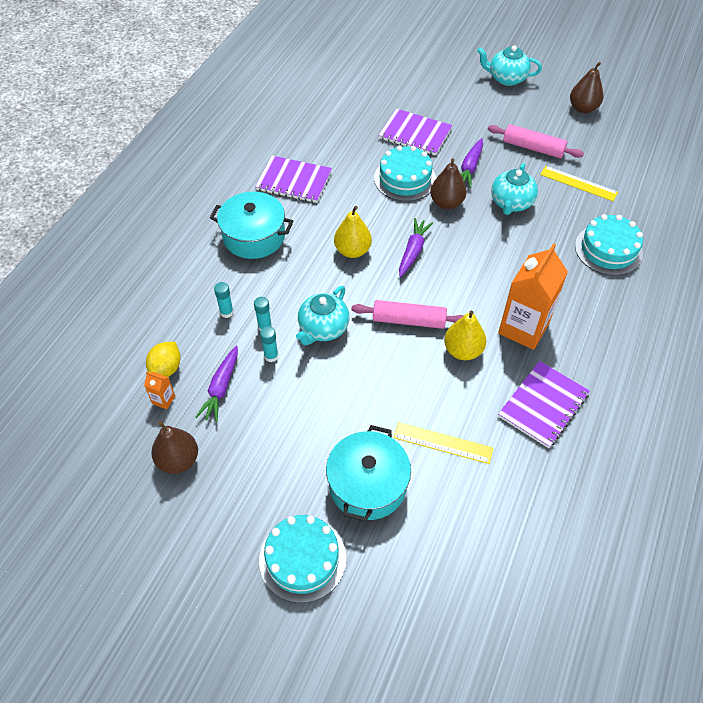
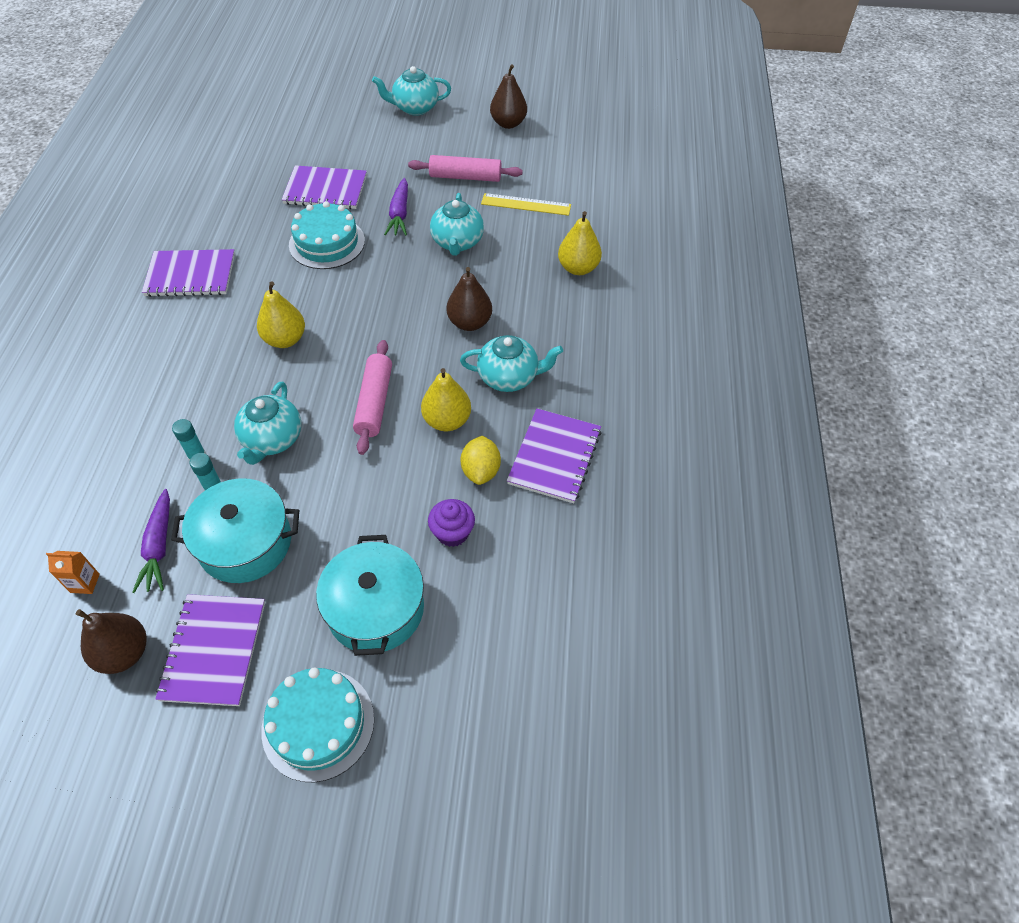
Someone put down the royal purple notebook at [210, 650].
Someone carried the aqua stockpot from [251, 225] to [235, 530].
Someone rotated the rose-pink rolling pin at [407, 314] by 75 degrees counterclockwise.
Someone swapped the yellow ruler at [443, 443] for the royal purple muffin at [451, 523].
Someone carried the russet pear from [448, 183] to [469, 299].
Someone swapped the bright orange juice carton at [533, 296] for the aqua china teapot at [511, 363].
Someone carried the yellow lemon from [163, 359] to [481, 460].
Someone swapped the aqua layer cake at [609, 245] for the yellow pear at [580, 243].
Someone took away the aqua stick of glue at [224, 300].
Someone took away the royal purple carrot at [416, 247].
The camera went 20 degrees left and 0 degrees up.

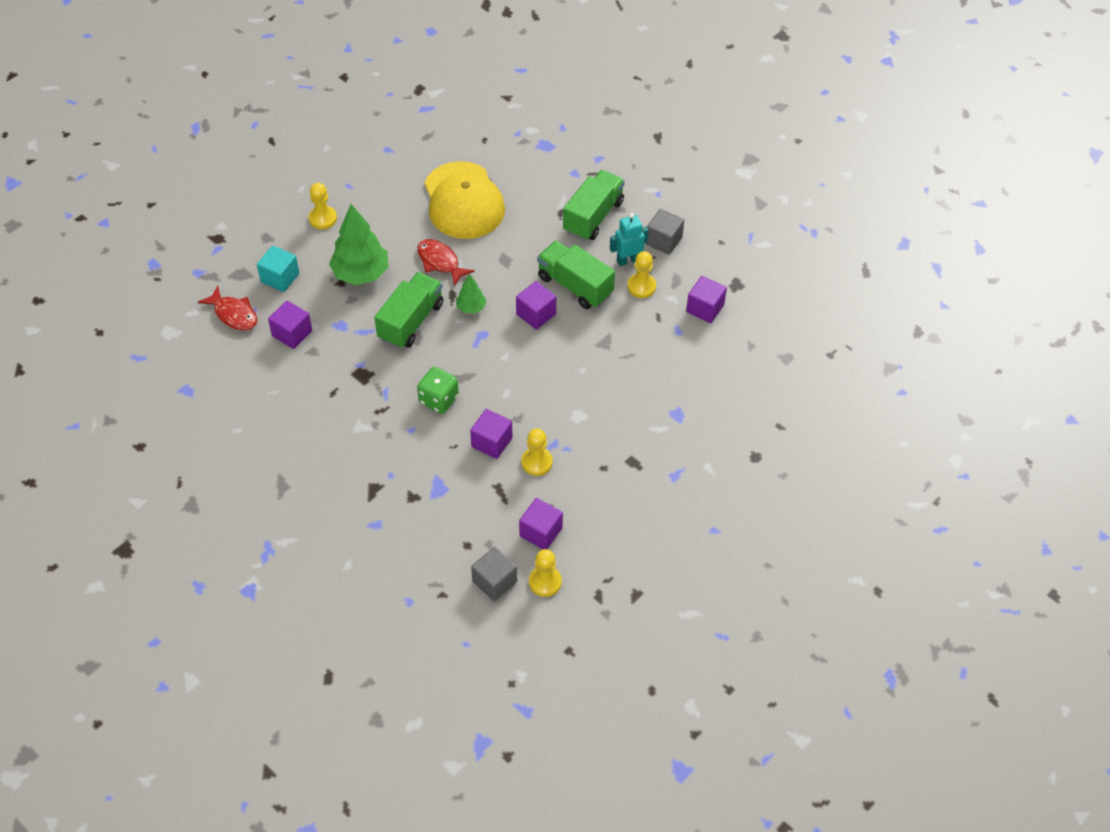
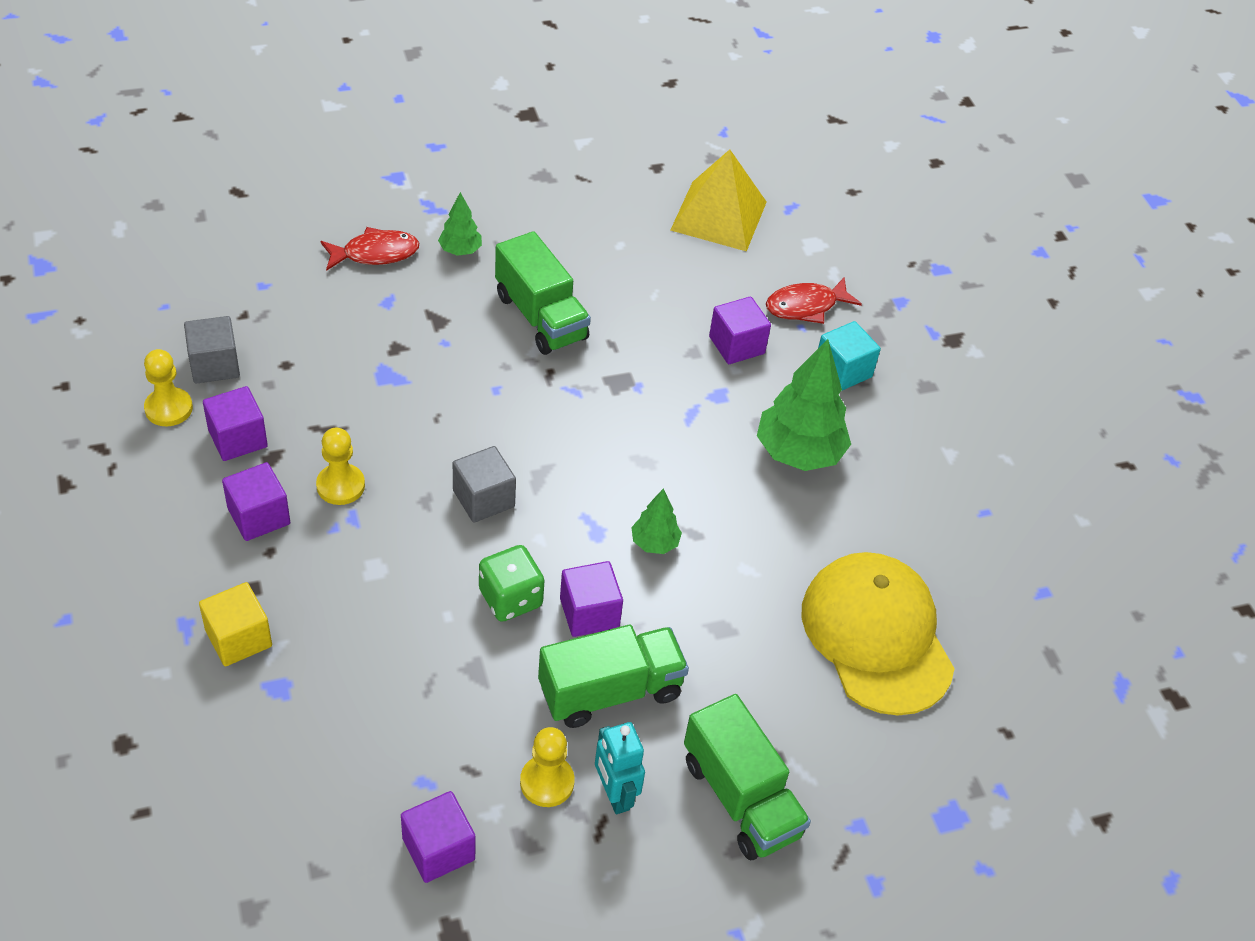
Someone put down the yellow cube at [235, 624].
Someone carried the royal purple cube from [491, 434] to [256, 501].
Someone carried the scarlet fish from [446, 262] to [370, 249].
Someone put down the leaf-green tree at [460, 224].
Someone carried the grey cube from [664, 232] to [484, 484].
Someone carried the leaf-green dice from [438, 390] to [511, 583].
Someone carried the leaf-green lorry from [408, 310] to [543, 293].
Someone rotated the aqua robot figure at [629, 239] by 150 degrees clockwise.
Someone put down the yellow solid pyramid at [719, 200].
Someone rotated the yellow baseball cap at [464, 200] by 60 degrees clockwise.
Someone took away the yellow chess pawn at [323, 206].
The camera went 115 degrees right and 5 degrees down.

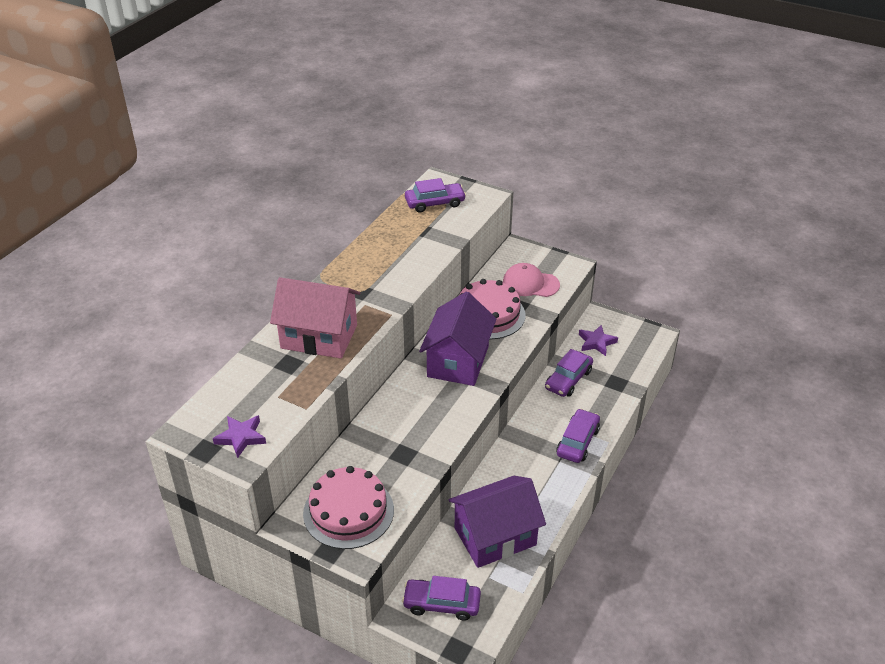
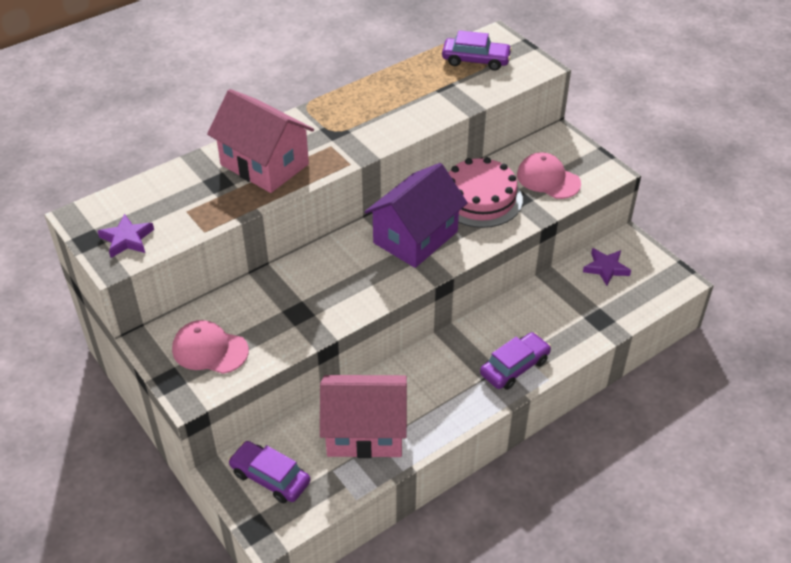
Someone swapped the rose-pink layer cake at [348, 507] for the rose-pink baseball cap at [210, 347].
Someone repainted the royal purple toy house at [497, 522], which became the rose-pink toy house at [363, 416].
Someone took away the royal purple car at [569, 373].
The camera went 25 degrees right and 5 degrees up.

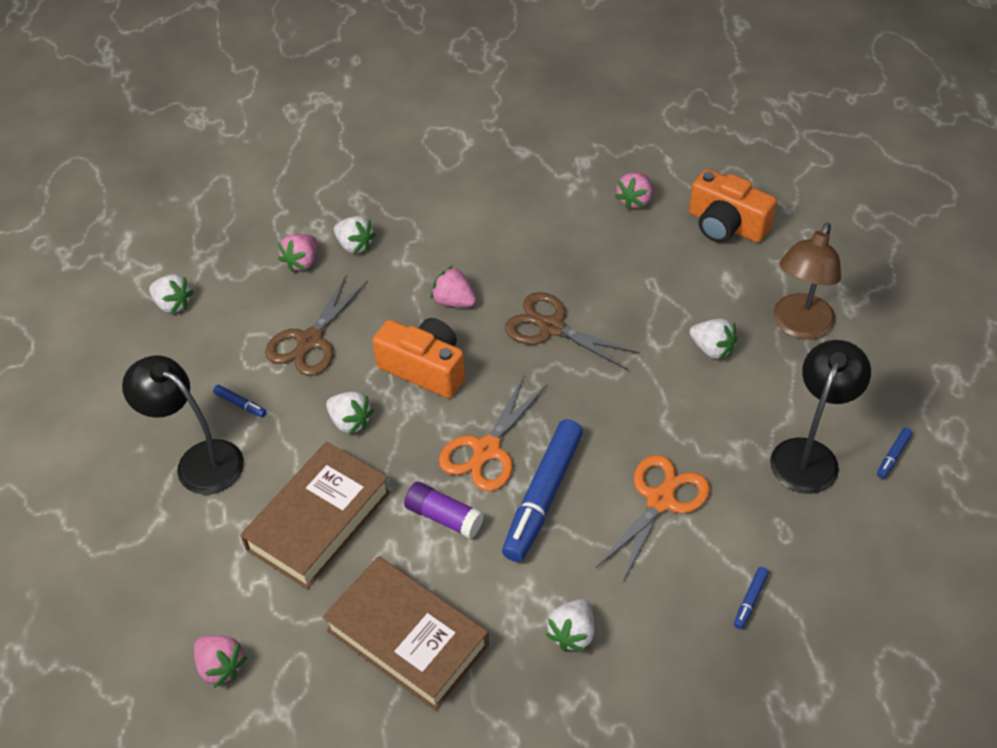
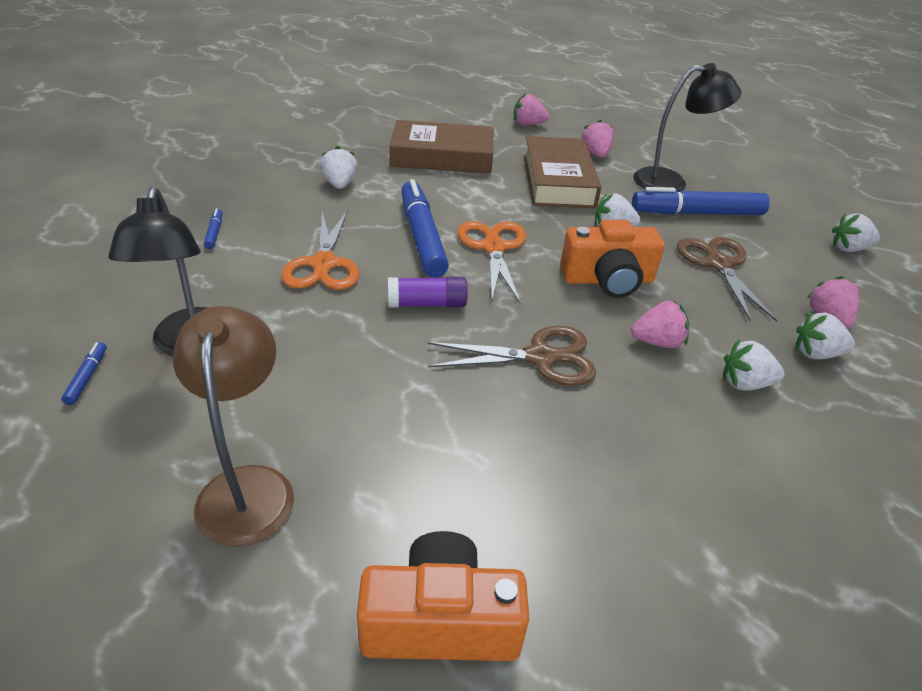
Someone carried the royal purple stick of glue from [444, 510] to [428, 292].
Someone carried the rose-pink berry from [633, 191] to [597, 139].
Someone scaled the cobalt marker at [240, 401] by 2.47.
Someone carried the snow-white berry from [713, 339] to [753, 365].
The camera went 140 degrees right and 10 degrees down.

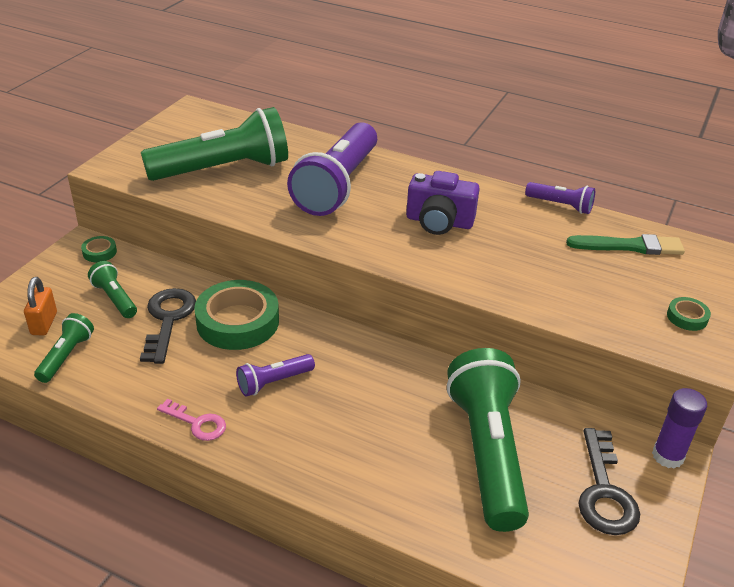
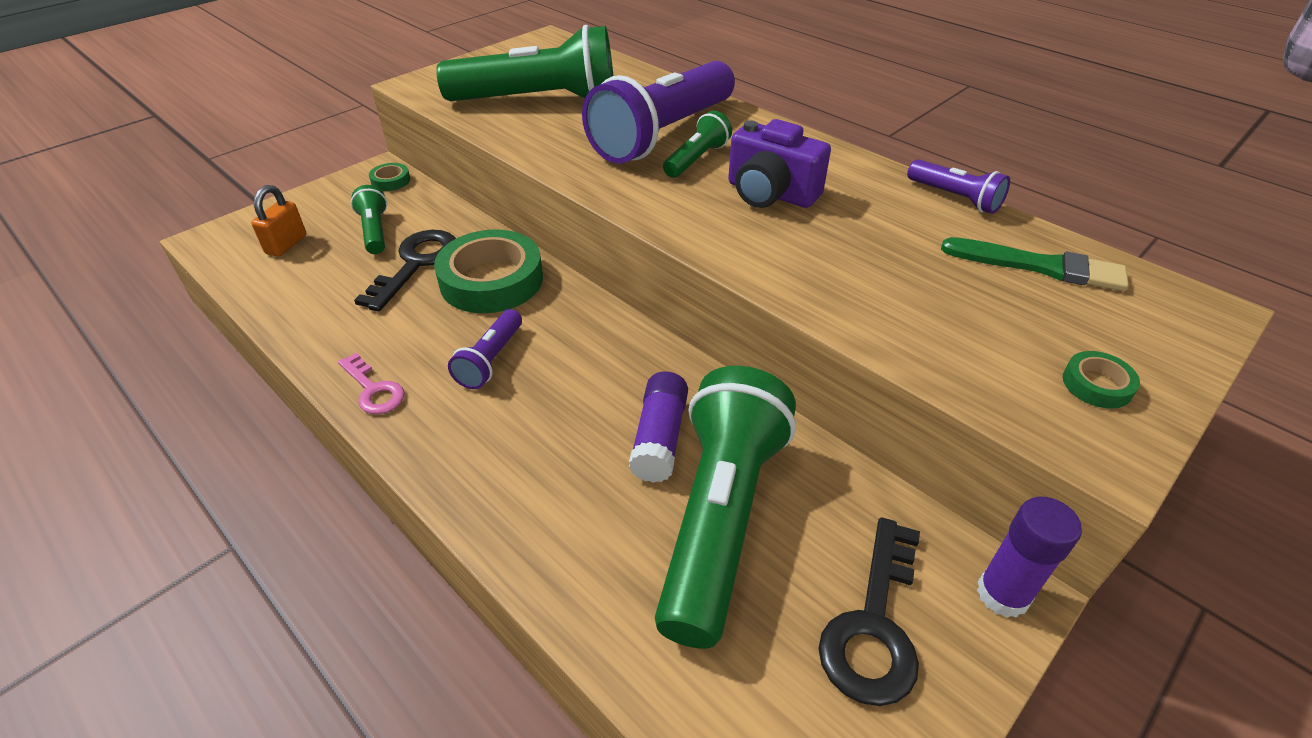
Someone rotated the royal purple pocket torch at [275, 375] by 60 degrees counterclockwise.
Someone put down the royal purple stick of glue at [658, 427].
Someone carried the leaf-green pocket torch from [64, 348] to [697, 144].
The camera went 20 degrees right and 5 degrees up.

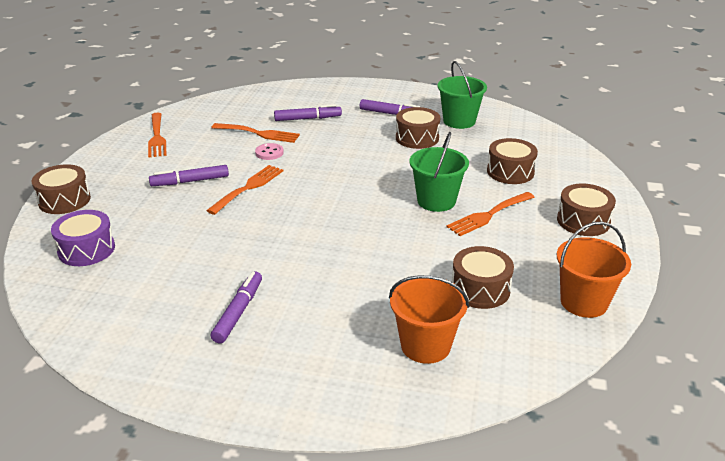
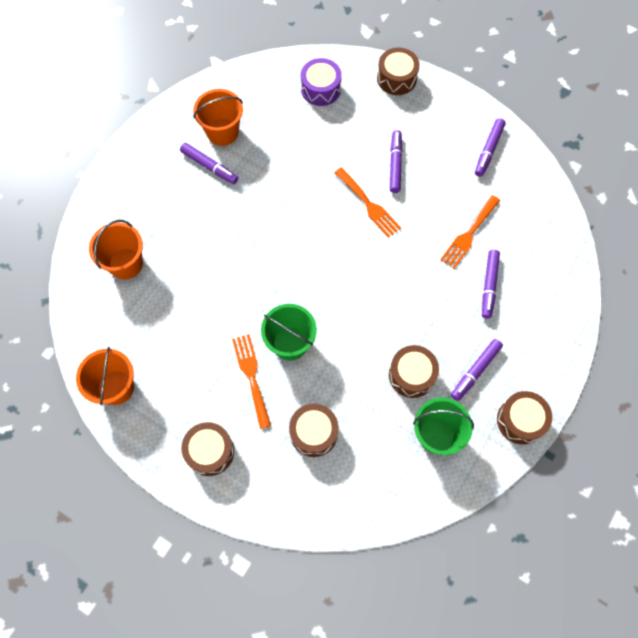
Someone put down the bright orange pail at [218, 117].
Someone swapped the bright orange fork at [157, 135] for the royal purple marker at [490, 147].
Someone carried the russet snare drum from [483, 277] to [524, 417].
Someone took away the rose-pink button at [269, 151].
The camera went 110 degrees right and 35 degrees up.

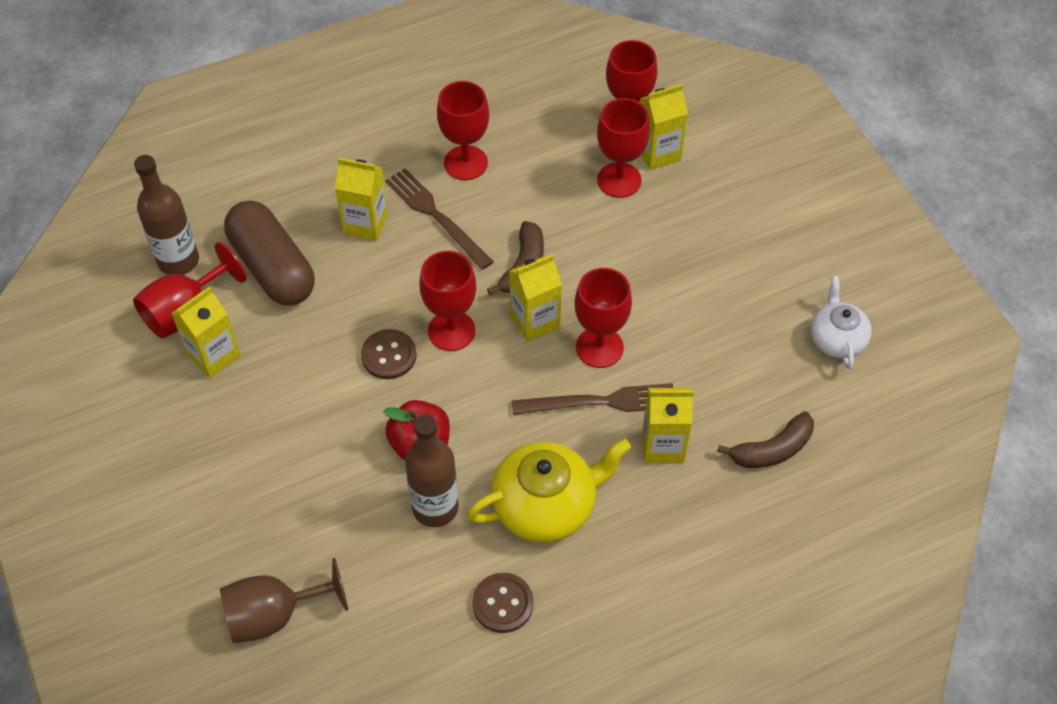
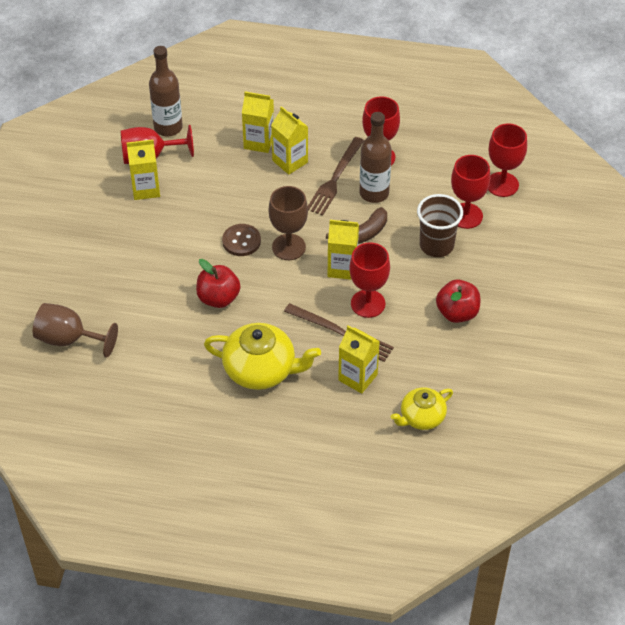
Someone carried the yellow juice carton from [664, 127] to [258, 122].
Someone repainted the scarlet chalice at [447, 301], which became the russet chalice at [288, 223].
Someone rotated the russet fork at [439, 219] by 150 degrees counterclockwise.
Someone carried the russet bottle from [432, 471] to [376, 157].
Someone swapped the russet banana at [765, 439] for the yellow china teapot at [421, 408].
Someone put down the russet tumbler at [440, 225].
Someone put down the scarlet apple at [458, 301].
Someone took away the russet capsule at [269, 253].
Someone took away the russet button at [503, 603].
Someone took away the snow-white china teapot at [841, 322].
The camera went 35 degrees right and 5 degrees down.

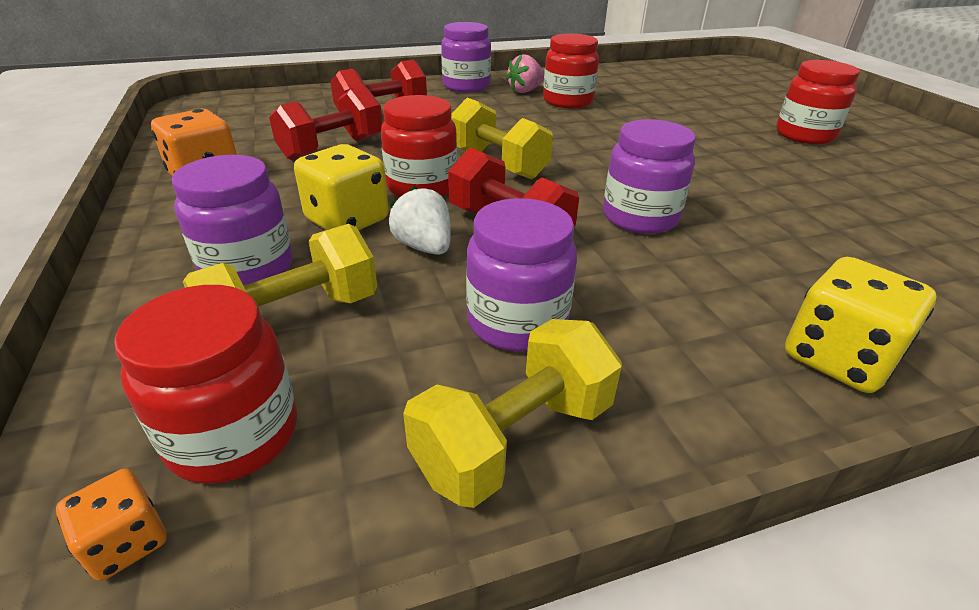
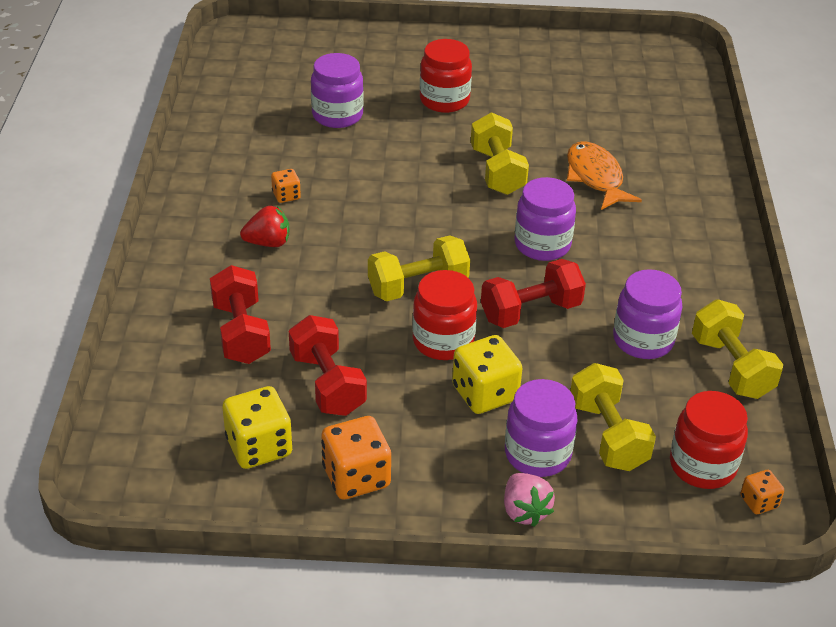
Someone carried the yellow dice from [861, 325] to [257, 427].
Someone put down the scarlet berry at [264, 226].
Someone swapped the scarlet jar at [571, 71] for the bright orange dice at [286, 186].
Someone carried the royal purple jar from [466, 57] to [337, 90].
Someone put down the yellow hand weight at [500, 153].
Someone carried the rose-pink berry from [525, 73] to [529, 499].
Someone put down the bright orange fish at [604, 176].
Someone took away the snow-white berry at [420, 220].
The camera went 70 degrees left and 5 degrees up.

